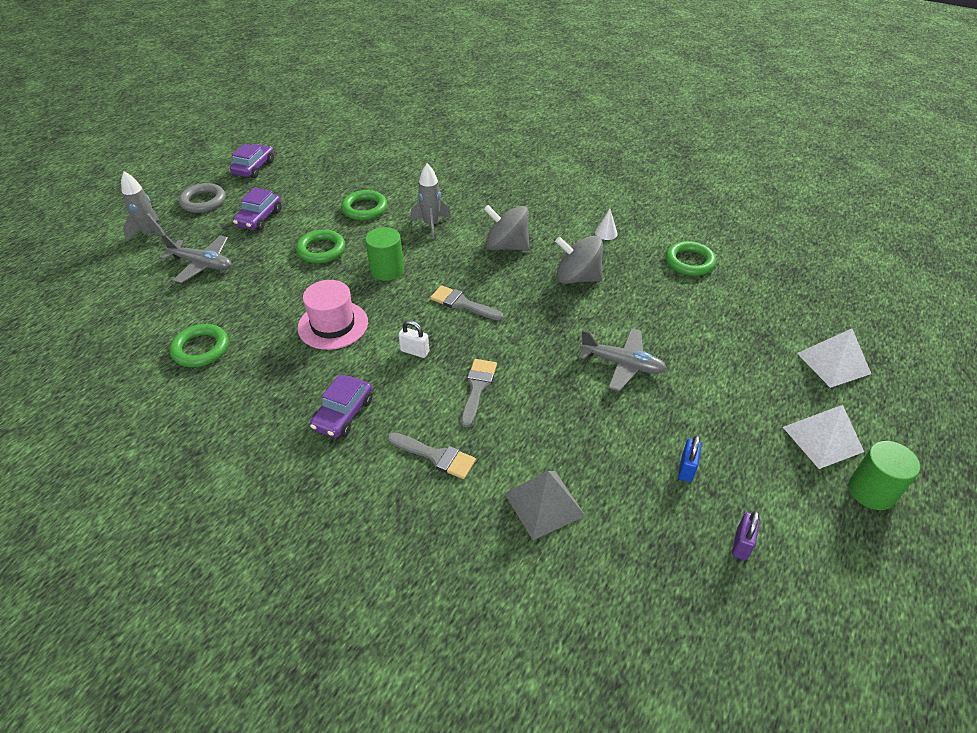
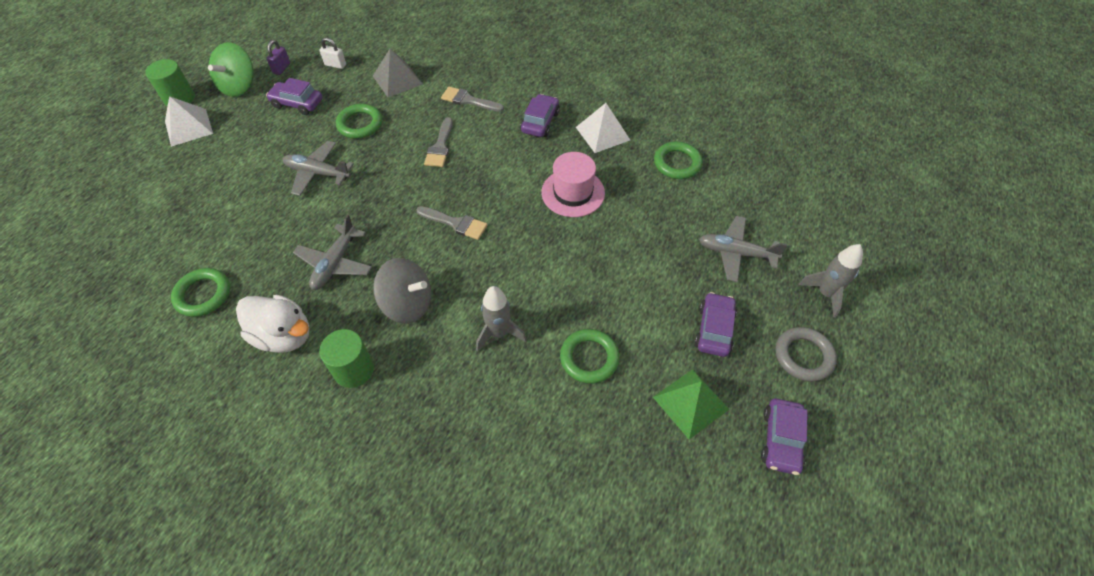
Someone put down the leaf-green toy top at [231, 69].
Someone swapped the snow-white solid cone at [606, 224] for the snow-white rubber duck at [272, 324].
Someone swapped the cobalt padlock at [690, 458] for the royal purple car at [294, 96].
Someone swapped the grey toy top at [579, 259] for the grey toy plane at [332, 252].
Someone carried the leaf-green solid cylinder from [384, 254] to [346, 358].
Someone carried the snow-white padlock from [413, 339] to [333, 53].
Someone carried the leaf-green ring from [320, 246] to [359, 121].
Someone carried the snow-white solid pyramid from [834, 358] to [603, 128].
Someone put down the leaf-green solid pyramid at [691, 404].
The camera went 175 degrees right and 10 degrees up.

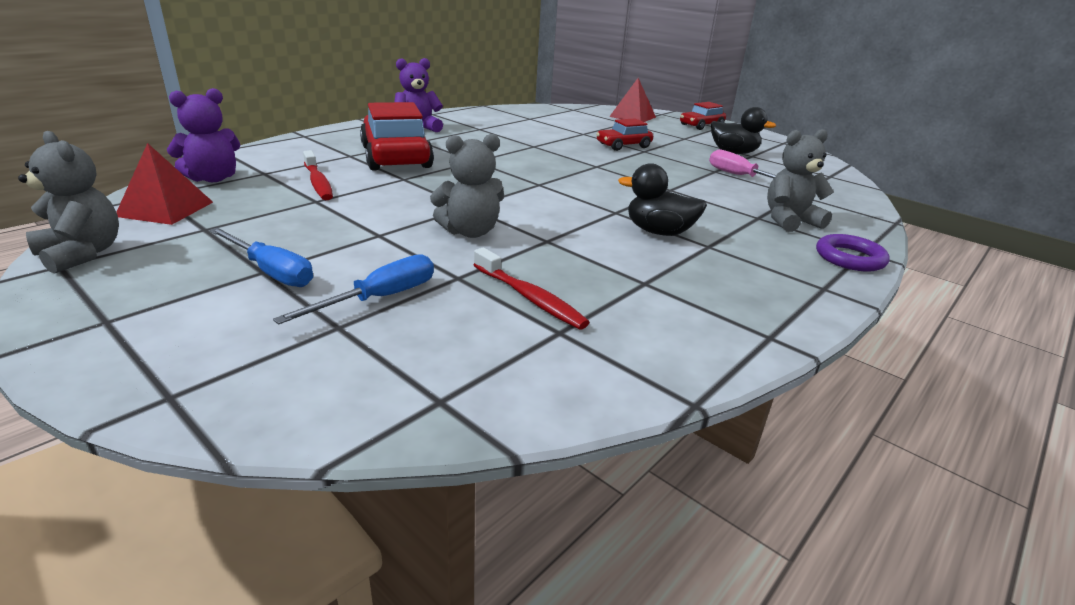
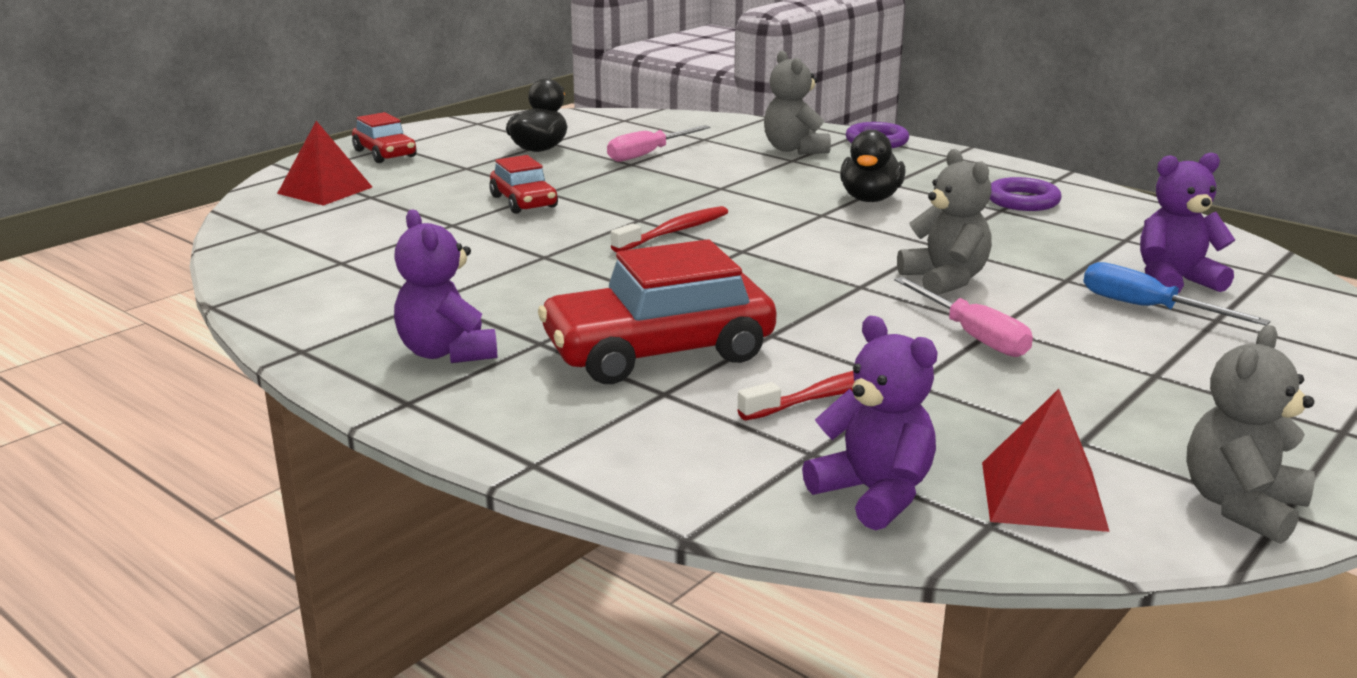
Someone carried the scarlet toothbrush from [532, 289] to [669, 229].
Someone put down the rose-pink screwdriver at [963, 317].
Someone put down the royal purple ring at [1026, 194].
Someone put down the royal purple stuffed bear at [1187, 223].
Someone took away the cobalt screwdriver at [261, 257].
The camera went 90 degrees left and 5 degrees down.

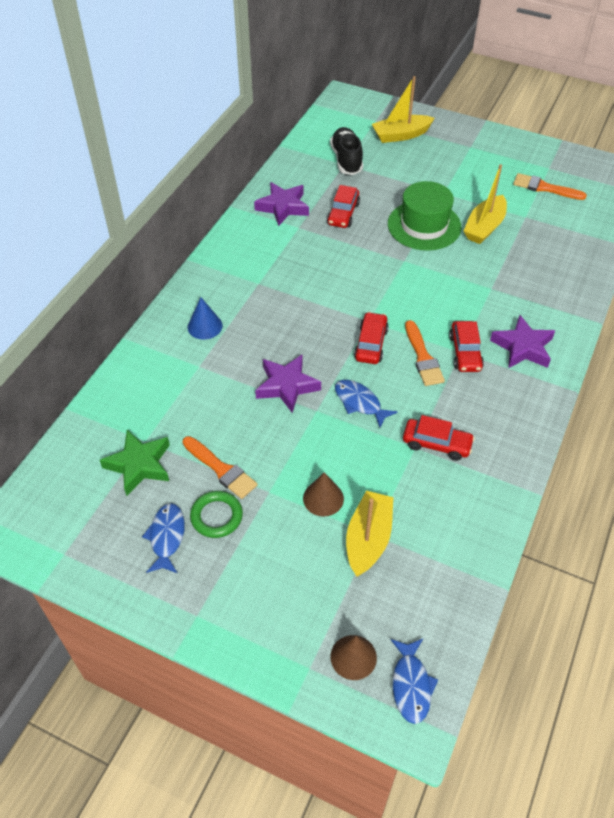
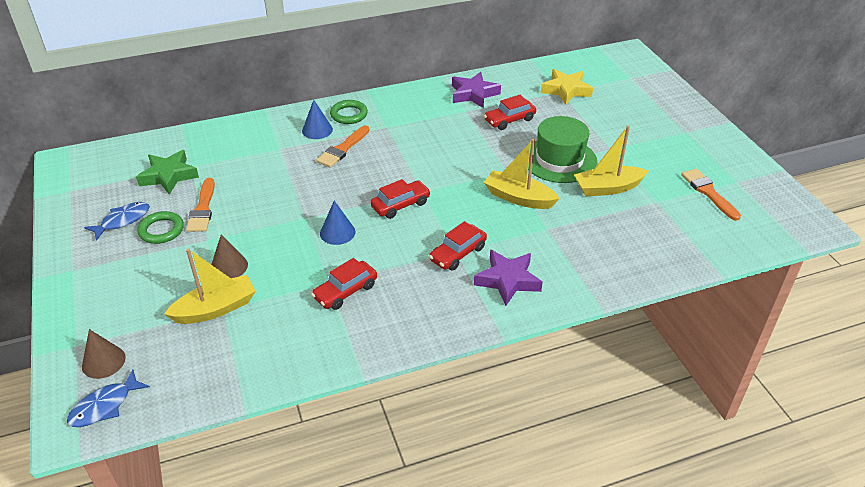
Someone rotated the scarlet car at [439, 438] by 75 degrees clockwise.
Someone carried the bright orange brush from [425, 353] to [343, 146].
Someone swapped the cobalt fish at [366, 404] for the cobalt solid cone at [337, 223].
Someone put down the leaf-green ring at [349, 112].
Someone carried the yellow boat from [403, 109] to [522, 174].
Someone swapped the ebony lace-up shoe at [346, 151] for the yellow star at [567, 87].
Someone took away the royal purple star at [288, 383].
The camera went 45 degrees right and 10 degrees down.

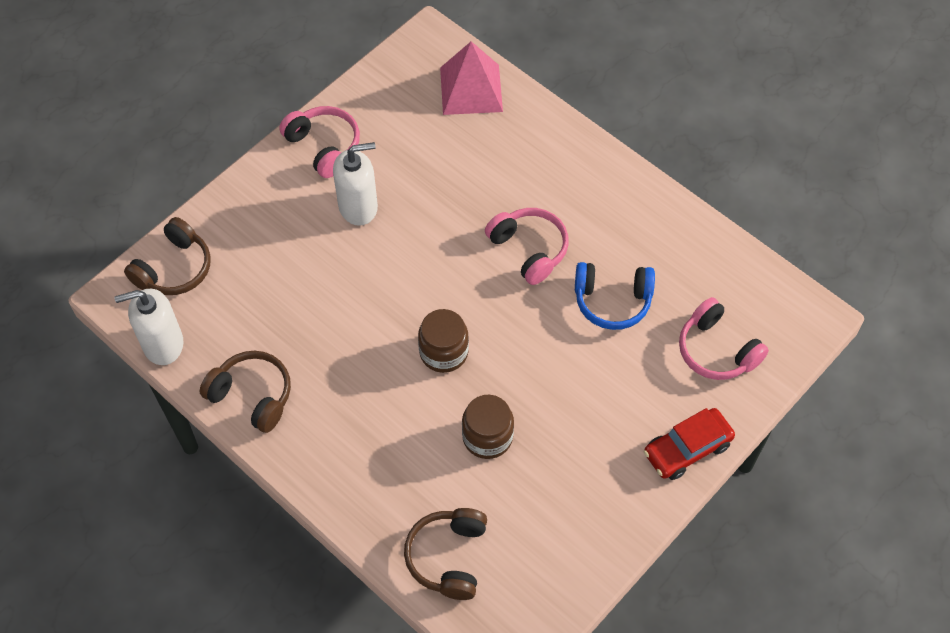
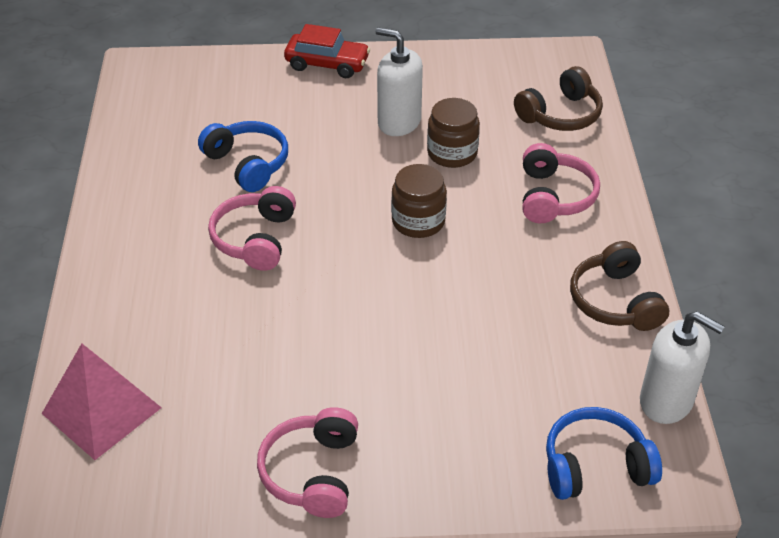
Someone carried the snow-white soap pump from [355, 184] to [399, 81].
Someone carried the rose-pink headset from [724, 338] to [561, 183].
Someone repainted the russet headset at [167, 256], which became the cobalt headset at [604, 453].
The camera went 135 degrees left and 15 degrees down.

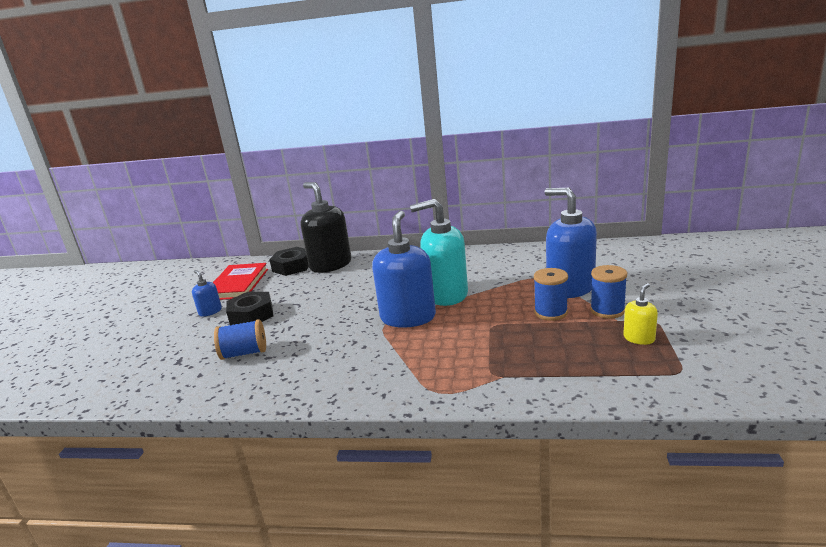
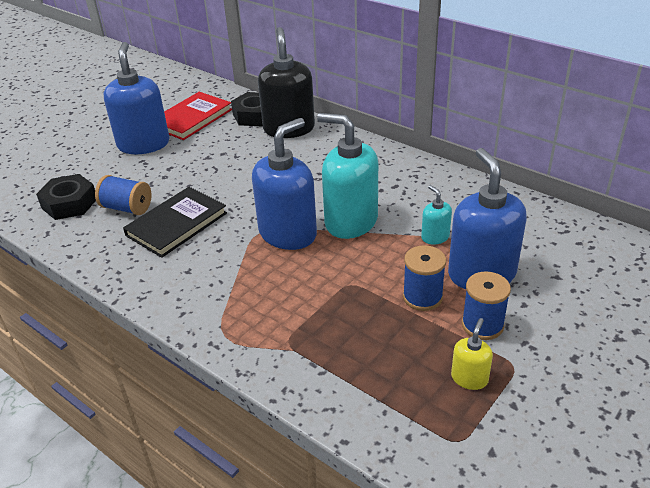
Someone carried the ebony hex nut from [250, 308] to [66, 197].
Someone scaled the cobalt soap pump at [207, 293] by 2.17.
Someone put down the ebony hardcover at [175, 222].
Someone put down the aqua soap pump at [436, 215].
Someone rotated the yellow soap pump at [640, 314] by 45 degrees counterclockwise.
The camera went 30 degrees right and 15 degrees up.

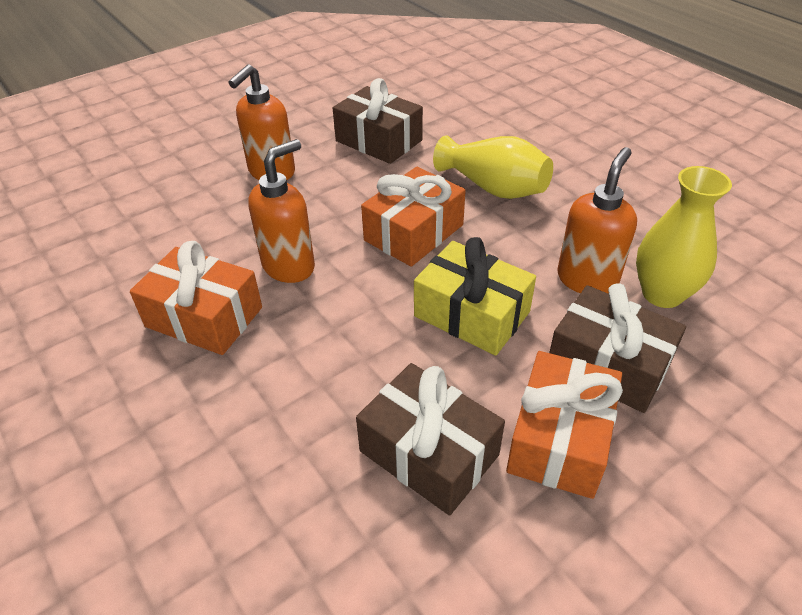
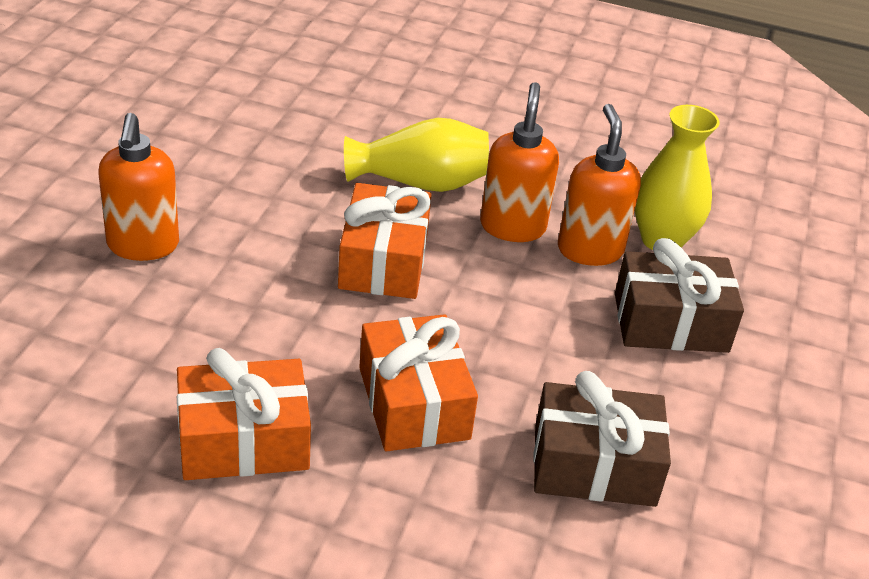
Someone carried the bright orange present from [564, 425] to [418, 382].
Someone carried the bright orange soap pump from [282, 211] to [519, 162].
Someone took away the russet present at [378, 121].
Someone took away the yellow present at [475, 296].
The camera went 40 degrees left and 5 degrees down.

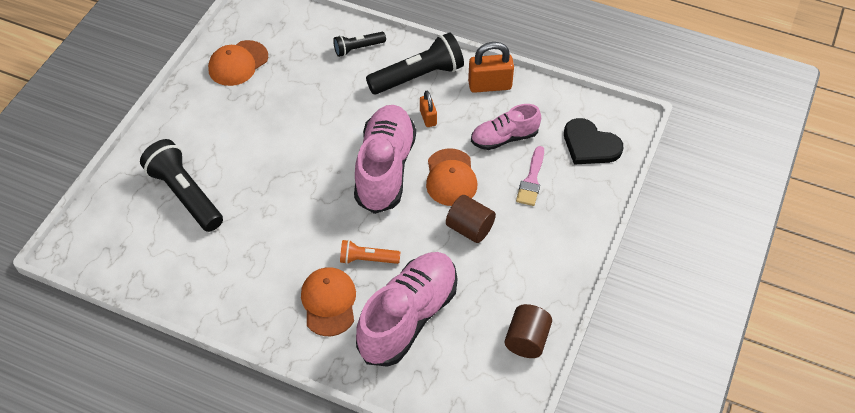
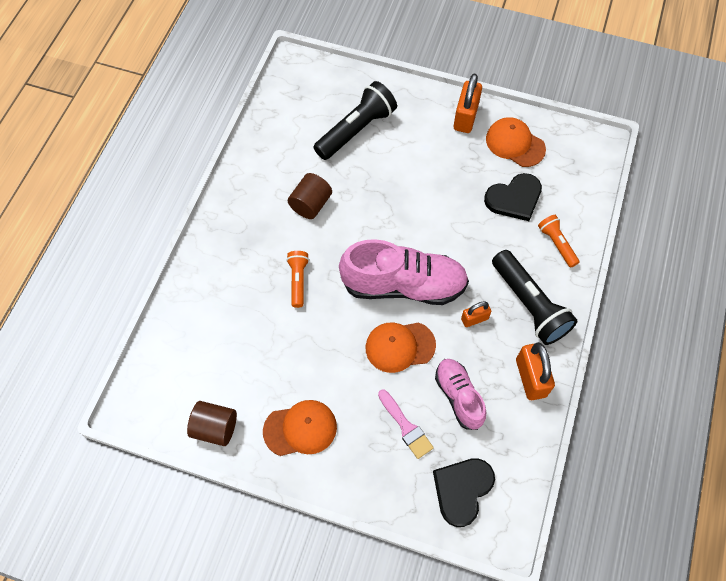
Someone carried the bright orange baseball cap from [328, 301] to [300, 428].
Someone carried the russet solid cylinder from [471, 219] to [310, 196].
Someone rotated the rose-pink brush at [530, 176] by 135 degrees counterclockwise.
Someone put down the bright orange padlock at [468, 103].
Someone put down the ebony heart shape at [513, 197].
Someone repainted the ebony pocket torch at [359, 44], which became the bright orange pocket torch at [558, 241].
Someone took away the rose-pink lace-up shoe at [406, 309].
The camera went 85 degrees right and 10 degrees up.

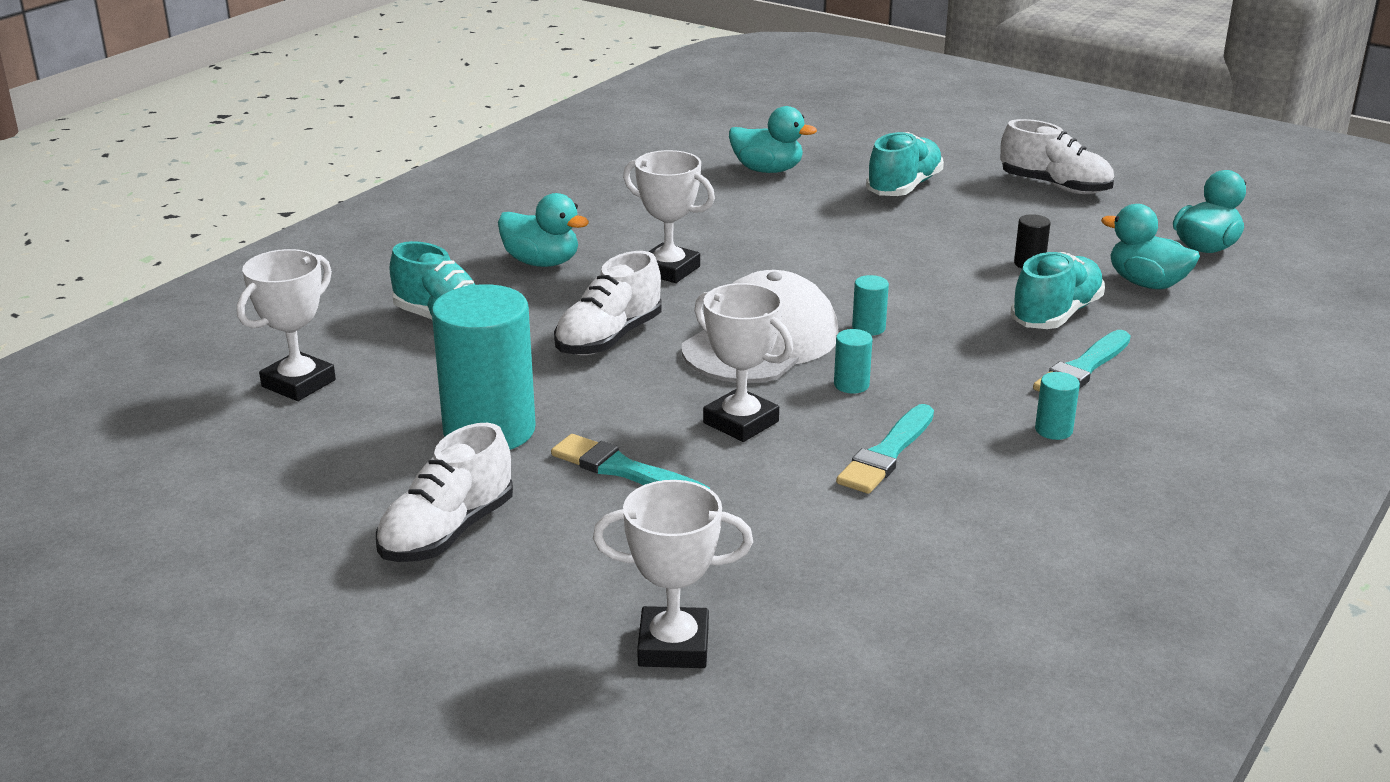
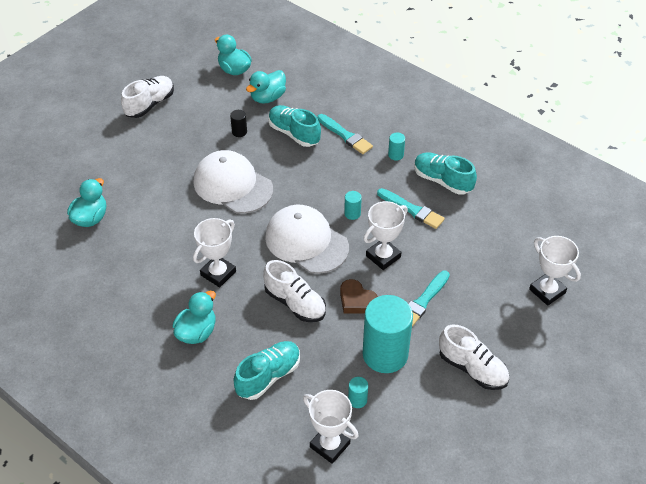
Someone put down the snow-white baseball cap at [233, 182].
Someone put down the russet heart shape at [359, 296].
Someone carried the aqua solid cylinder from [870, 305] to [358, 392].
Someone carried the aqua lace-up shoe from [905, 164] to [445, 173].
Someone rotated the snow-white prize cup at [673, 574] by 45 degrees counterclockwise.
The camera went 85 degrees left and 20 degrees up.

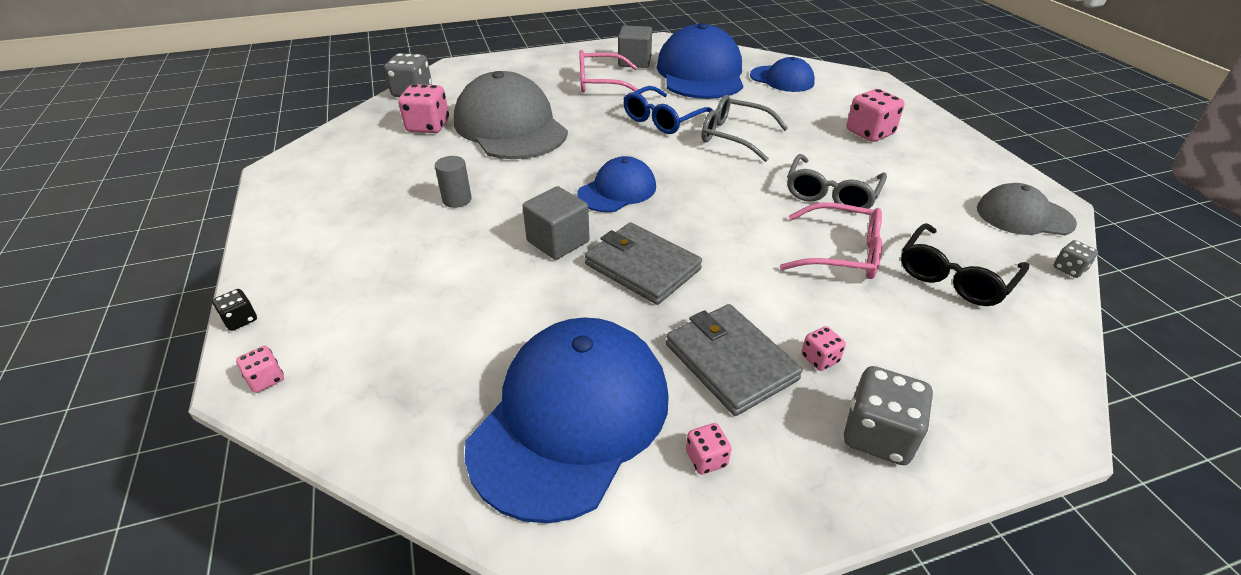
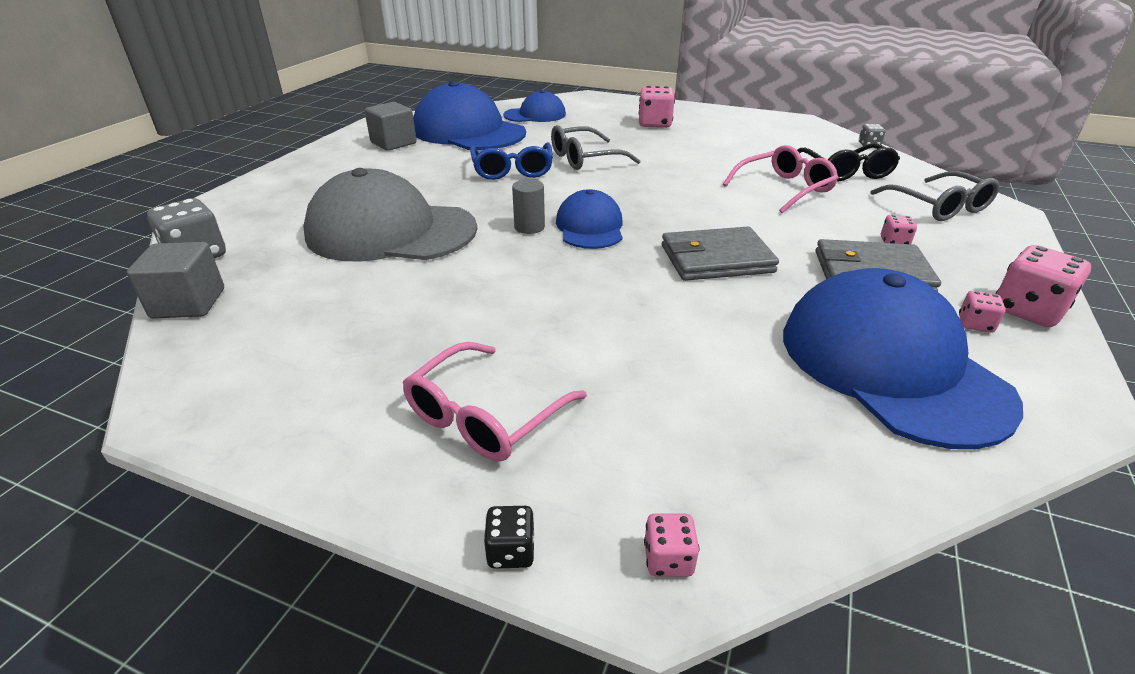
Someone carried the grey cube from [556, 223] to [175, 280].
Someone carried the rose-pink spectacles from [610, 72] to [494, 402].
Someone carried the grey solid cylinder from [453, 182] to [528, 206].
Someone carried the grey spectacles from [837, 183] to [934, 196].
Someone carried the rose-pink dice from [423, 108] to [1043, 286].
Someone took away the grey dice at [888, 415].
Someone took away the grey baseball cap at [1027, 209].
The camera went 50 degrees left and 5 degrees down.

